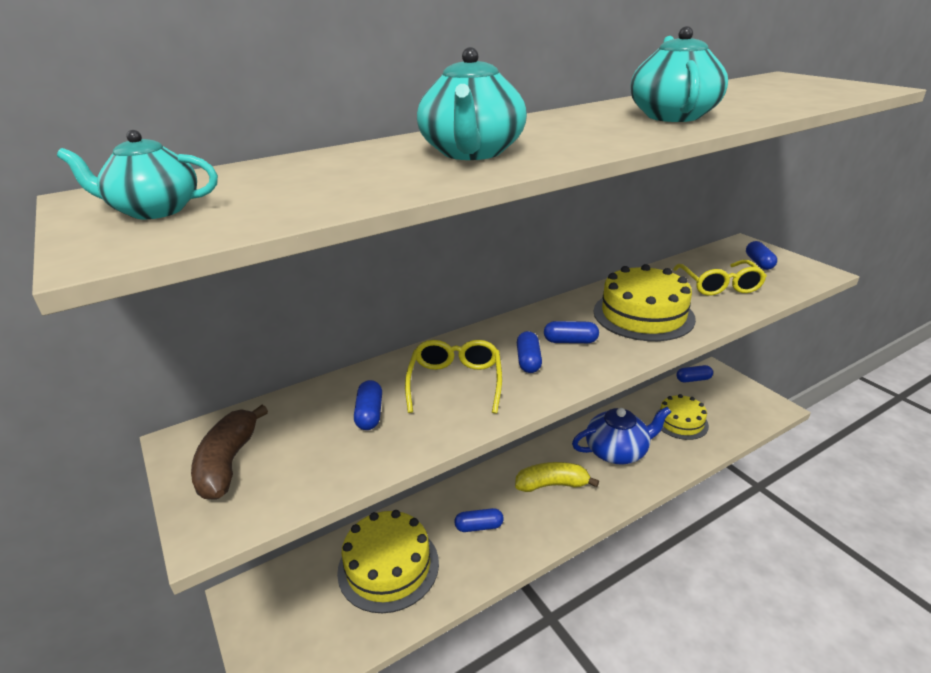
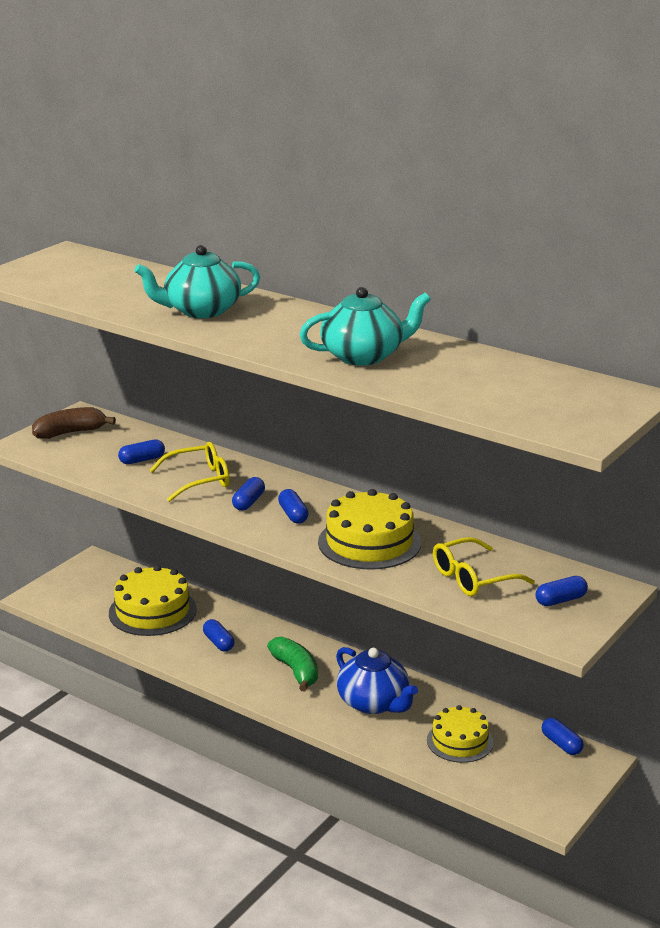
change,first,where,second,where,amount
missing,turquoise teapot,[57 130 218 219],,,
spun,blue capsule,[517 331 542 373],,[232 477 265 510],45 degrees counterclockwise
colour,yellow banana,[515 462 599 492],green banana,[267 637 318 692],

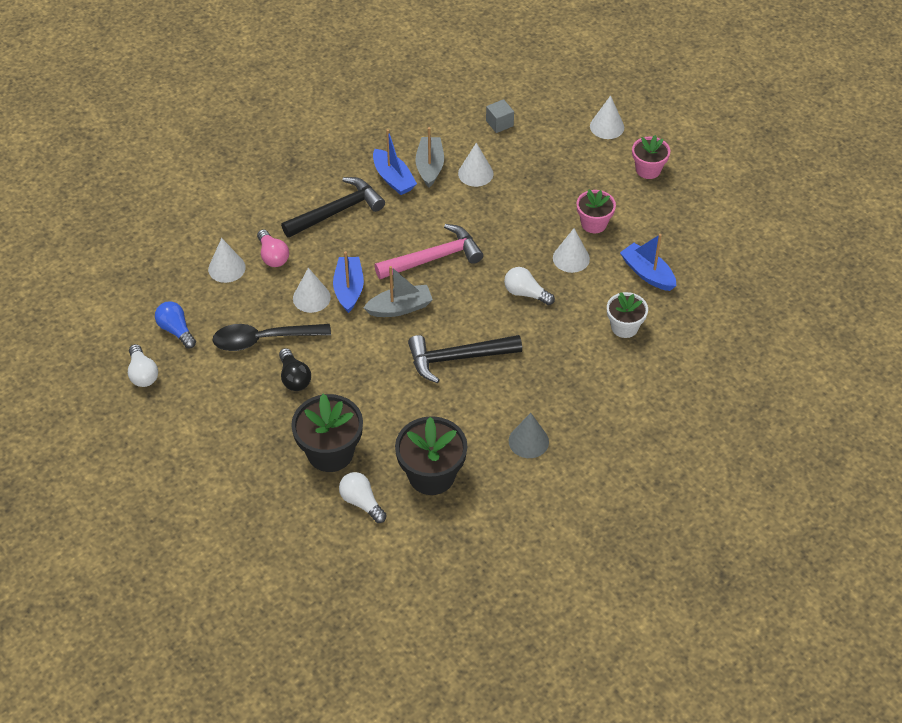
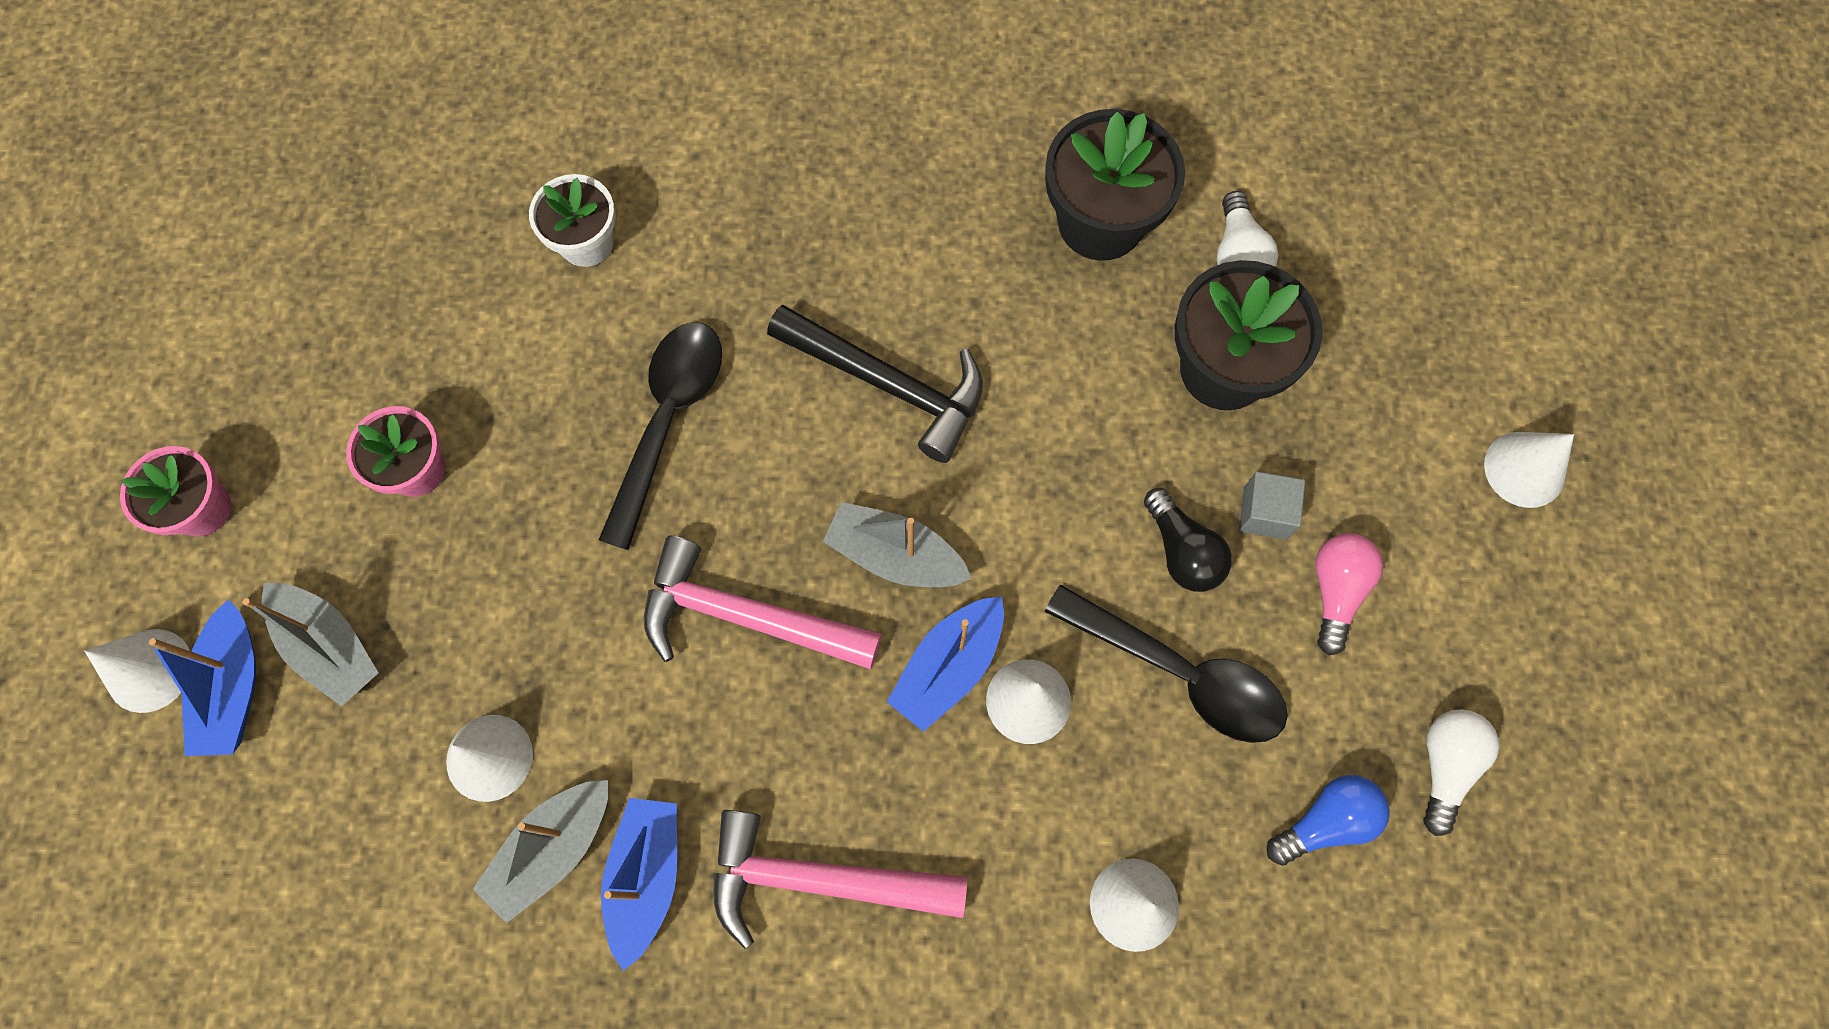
change,first,where,second,where,amount
relocated,grey cube,[486 99 514 133],,[1239 472 1305 540],
colour,black hammer,[281 177 385 238],pink hammer,[713 810 967 949],
relocated,white cone,[553 228 590 273],,[1484 432 1574 508],
relocated,pink light bulb,[257 229 289 267],,[1315 533 1383 655],
relocated,blue boat,[620 234 676 291],,[149 599 256 756],
exchanged,white light bulb,[504 267 555 305],black spoon,[599 322 722 550],
spun,blue light bulb,[155 301 196 348],,[1267 775 1390 866],120 degrees counterclockwise
spun,black light bulb,[279 348 311 391],,[1144 488 1232 592],135 degrees clockwise
missing,grey cone,[509 413 549 458],,,
appeared,,,grey boat,[243 583 378 707],

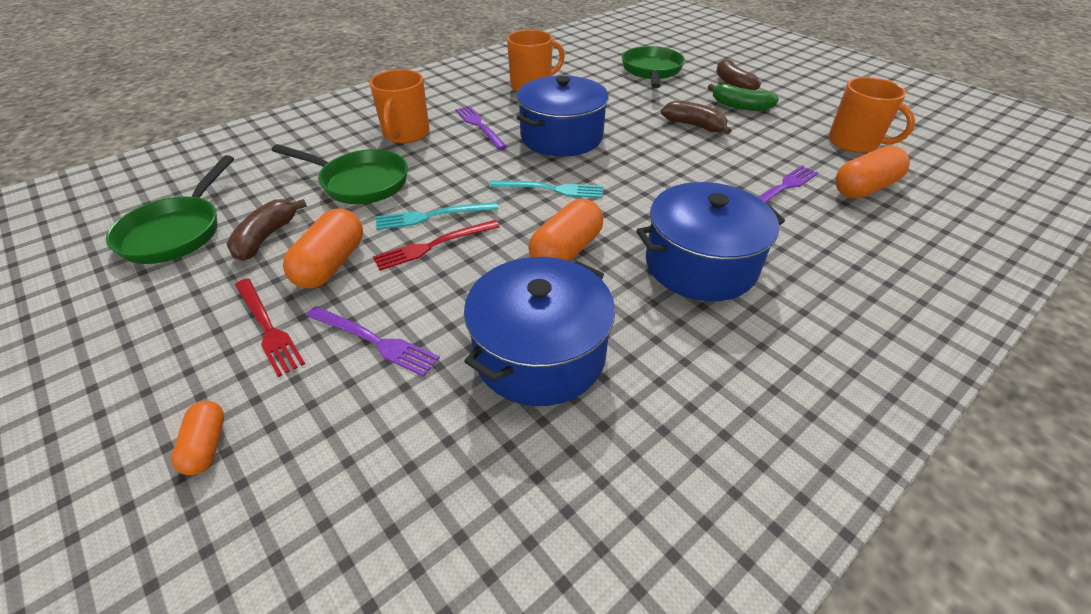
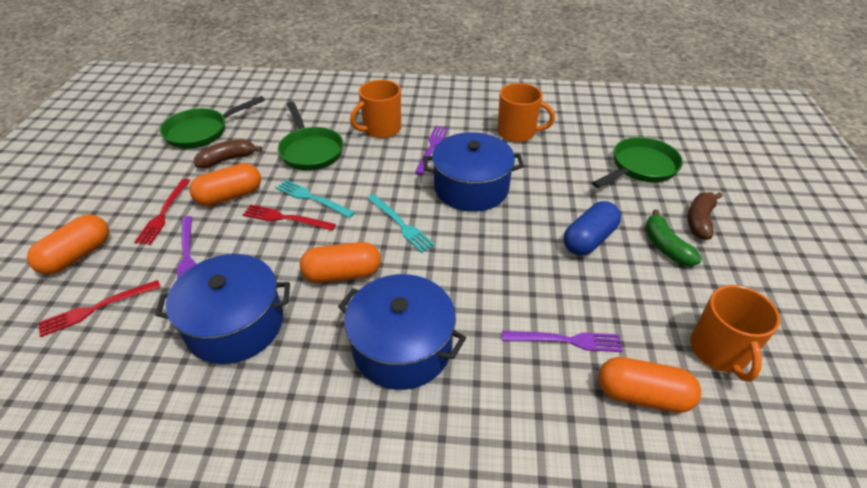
change,first,where,second,where,amount
exchanged,brown banana,[661 101 731 135],blue capsule,[564 201 621 256],
size,orange capsule,[171 401 224 475],,[27 215 109 275],x1.74
appeared,,,red fork,[38 280 160 337],

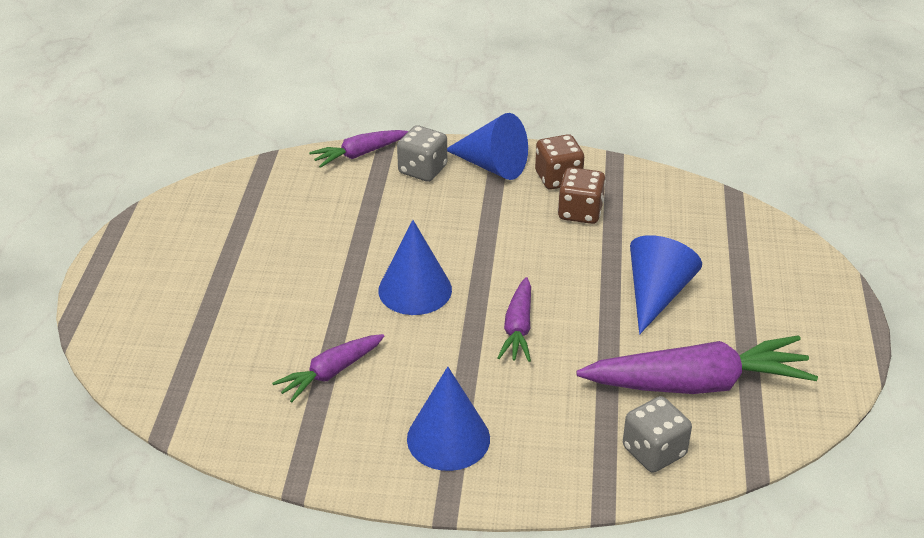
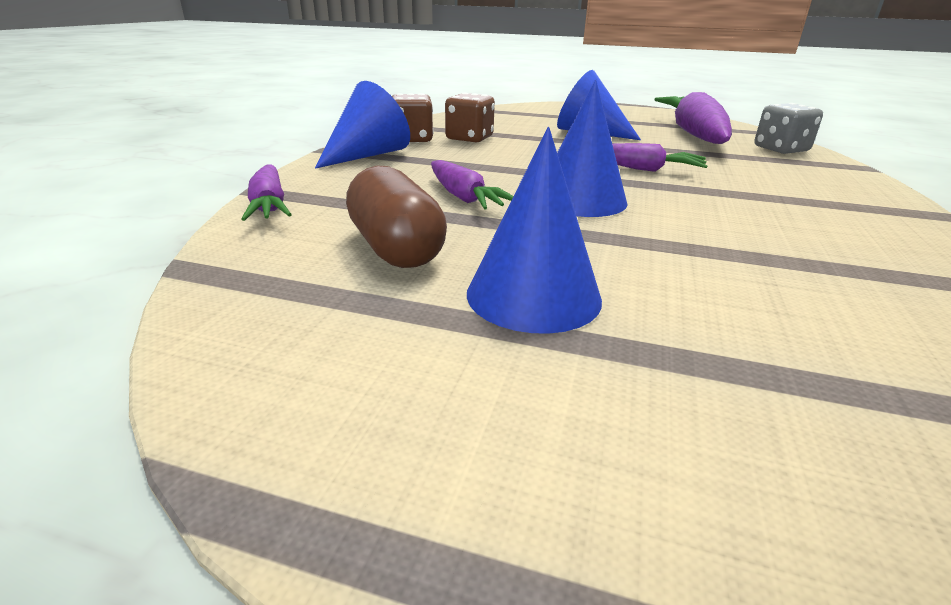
change,first,where,second,where,amount
missing,grey dice,[397 125 447 182],,,
relocated,purple carrot,[272 334 384 403],,[431 160 513 210],
relocated,blue cone,[407 367 490 471],,[467 127 602 334],
appeared,,,brown capsule,[346 166 447 268],

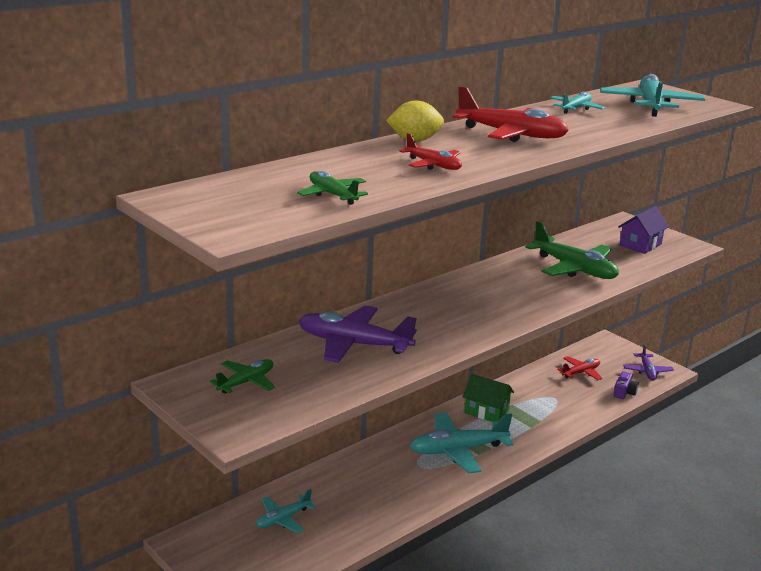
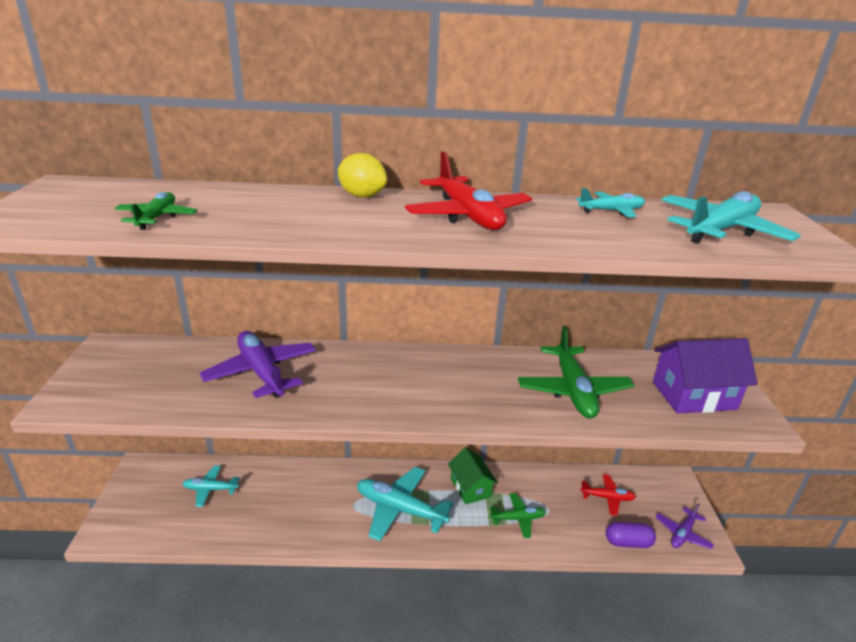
change,first,where,second,where,amount
missing,red plane,[399 133 462 170],,,
size,purple house,[618 206 669 254],,[653 338 758 414],x1.50
relocated,green plane,[210 359 275 393],,[490 493 546 538],
exchanged,purple camera,[614 371 639 399],purple capsule,[606 522 656 548],

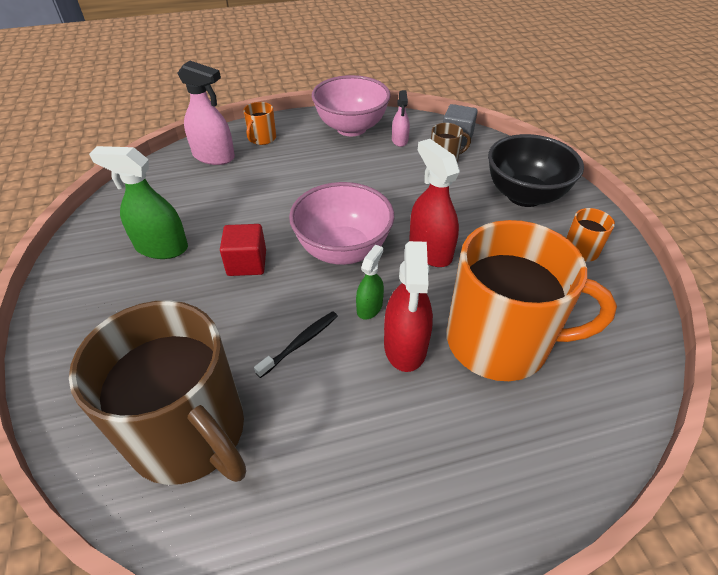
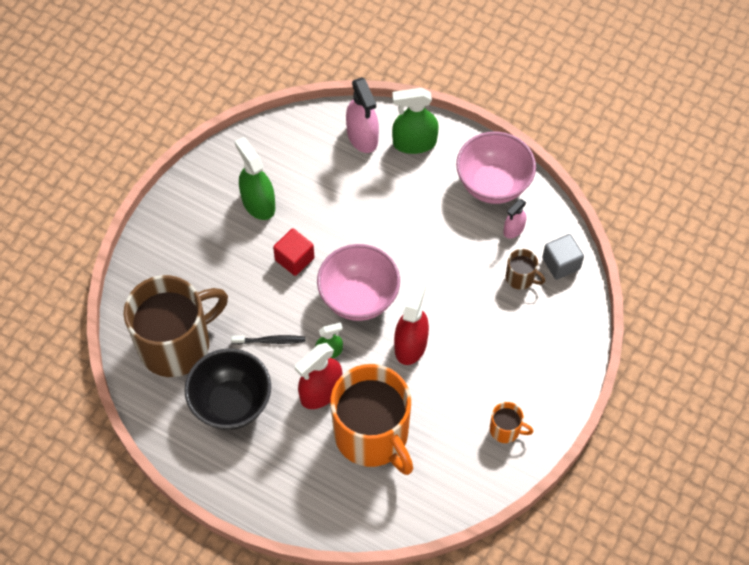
change,first,where,second,where,amount
exchanged,orange mug,[243 102 276 145],green spray bottle,[392 88 439 154],
relocated,black bowl,[488 134 584 207],,[184 348 271 430],
spun,brown mug,[69 300 246 485],,[124 275 228 377],120 degrees counterclockwise

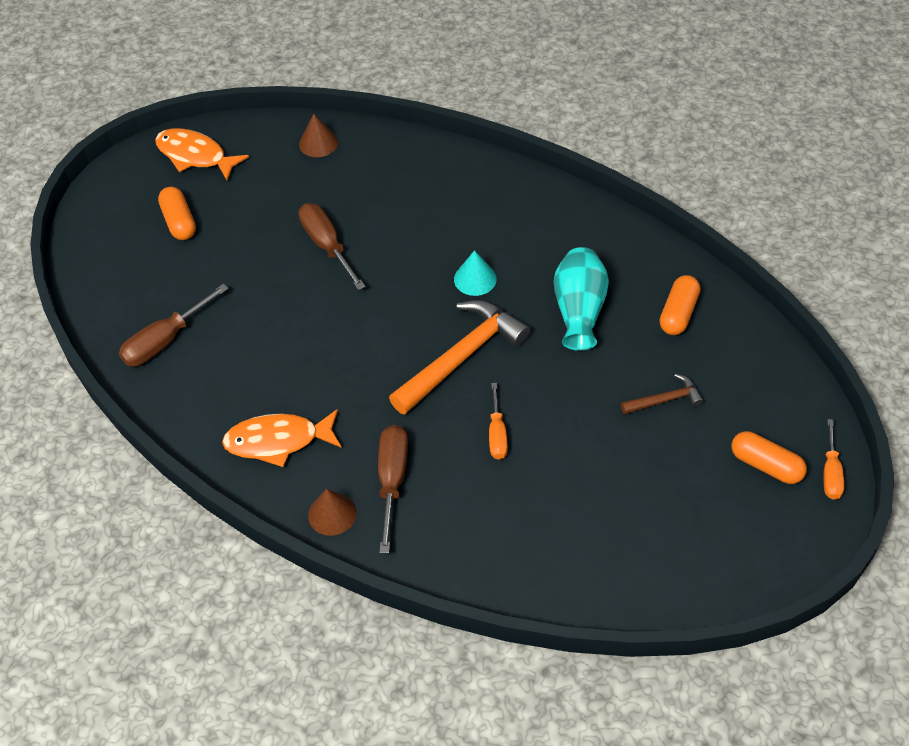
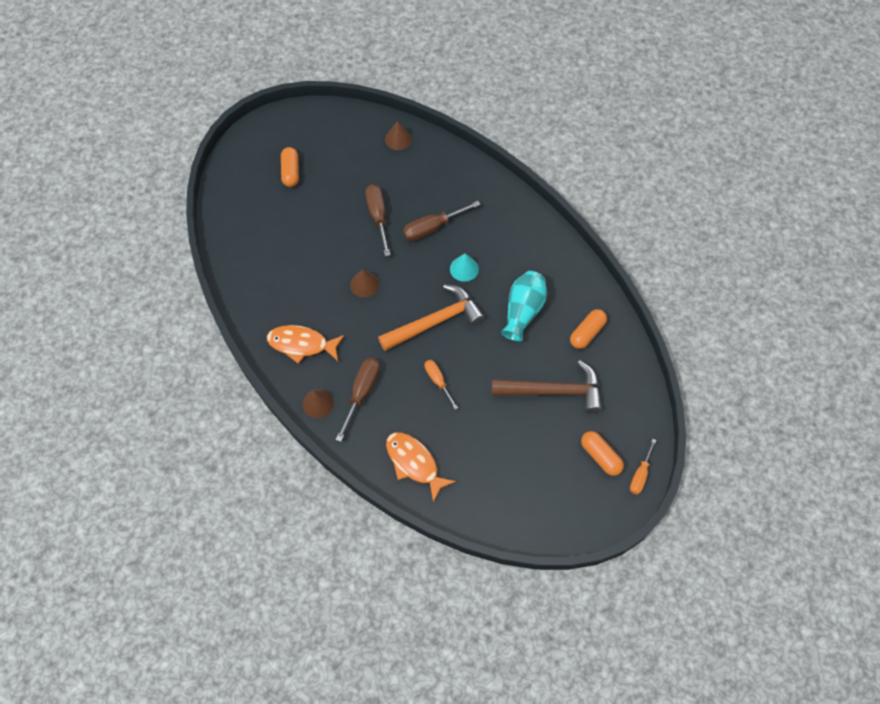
change,first,where,second,where,amount
relocated,orange fish,[155 128 249 181],,[386 432 456 502],
relocated,brown screwdriver,[119 284 229 367],,[403 201 480 241],
size,brown hammer,[621 374 704 415],,[492 360 602 413],x2.01
spun,orange screwdriver,[489 383 508 460],,[424 360 458 410],135 degrees clockwise
appeared,,,brown cone,[350 269 379 298],

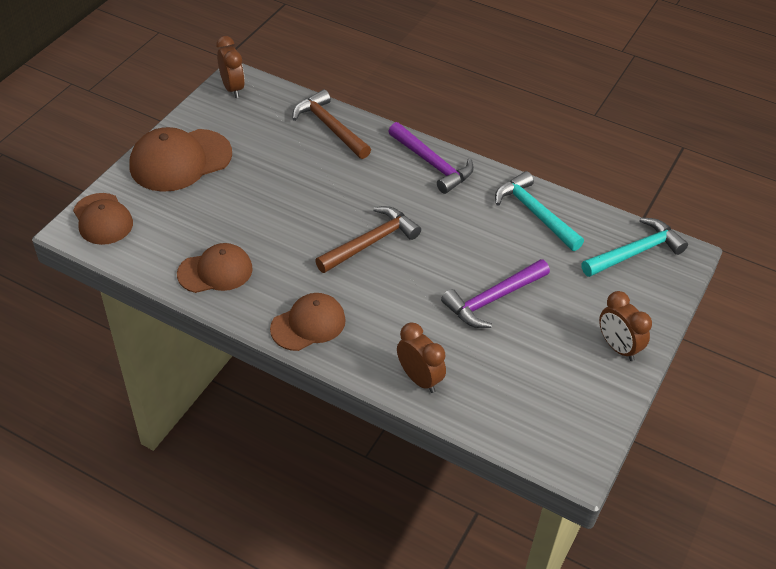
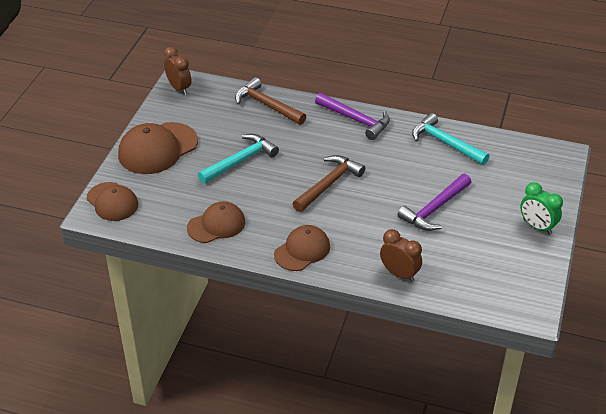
change,first,where,second,where,amount
relocated,turquoise hammer,[581 218 688 277],,[198 134 279 184],
colour,brown clock,[599 291 652 361],green clock,[520 182 563 235],

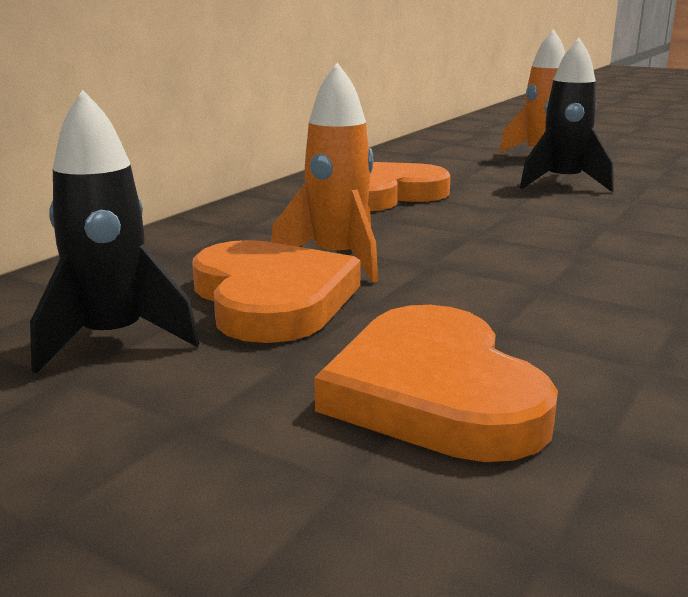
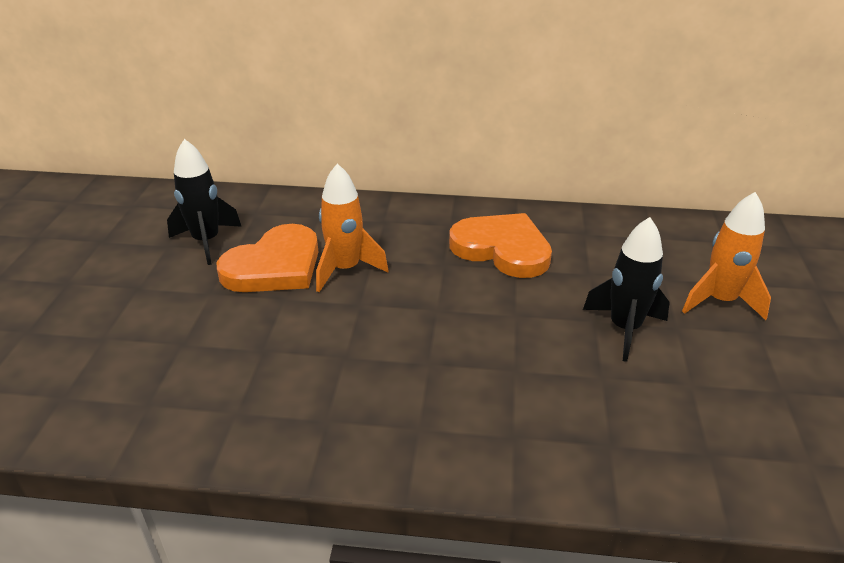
change,first,where,second,where,amount
missing,orange heart,[314 305 558 462],,,

